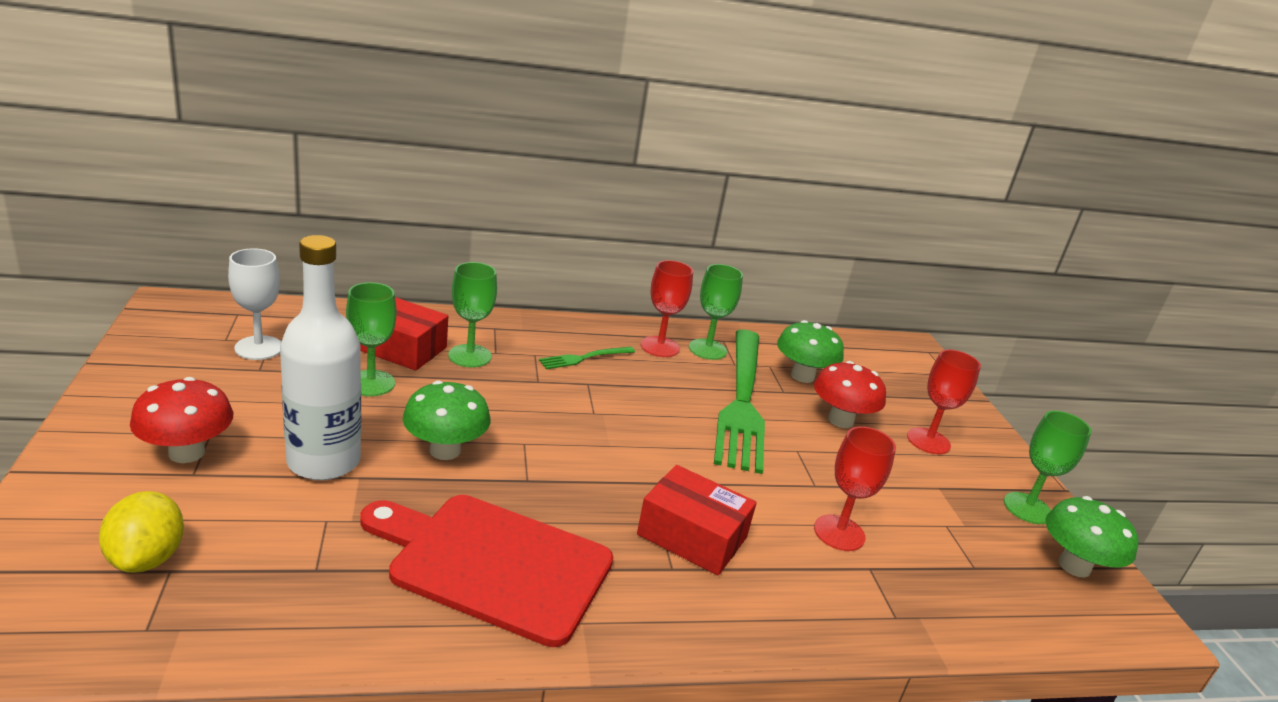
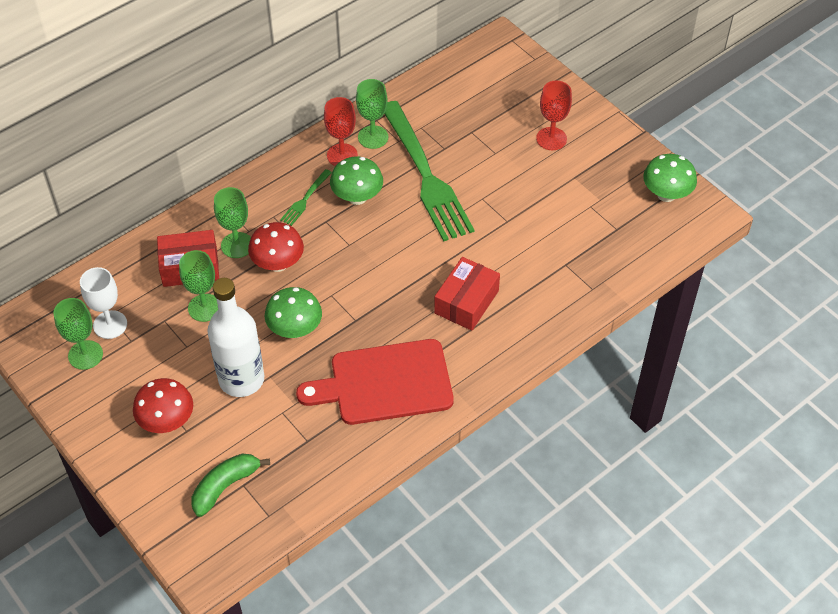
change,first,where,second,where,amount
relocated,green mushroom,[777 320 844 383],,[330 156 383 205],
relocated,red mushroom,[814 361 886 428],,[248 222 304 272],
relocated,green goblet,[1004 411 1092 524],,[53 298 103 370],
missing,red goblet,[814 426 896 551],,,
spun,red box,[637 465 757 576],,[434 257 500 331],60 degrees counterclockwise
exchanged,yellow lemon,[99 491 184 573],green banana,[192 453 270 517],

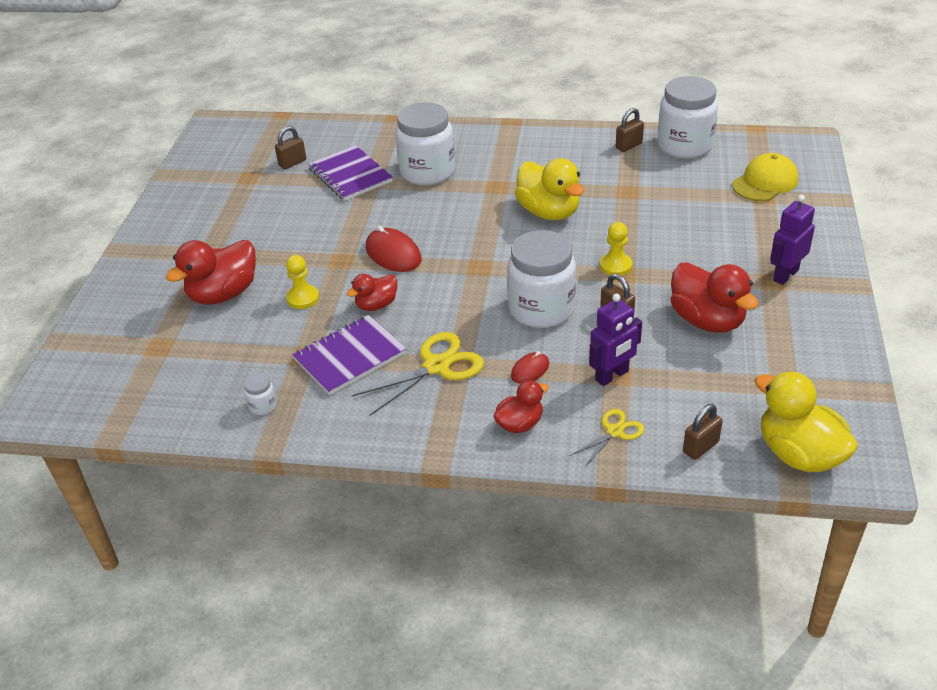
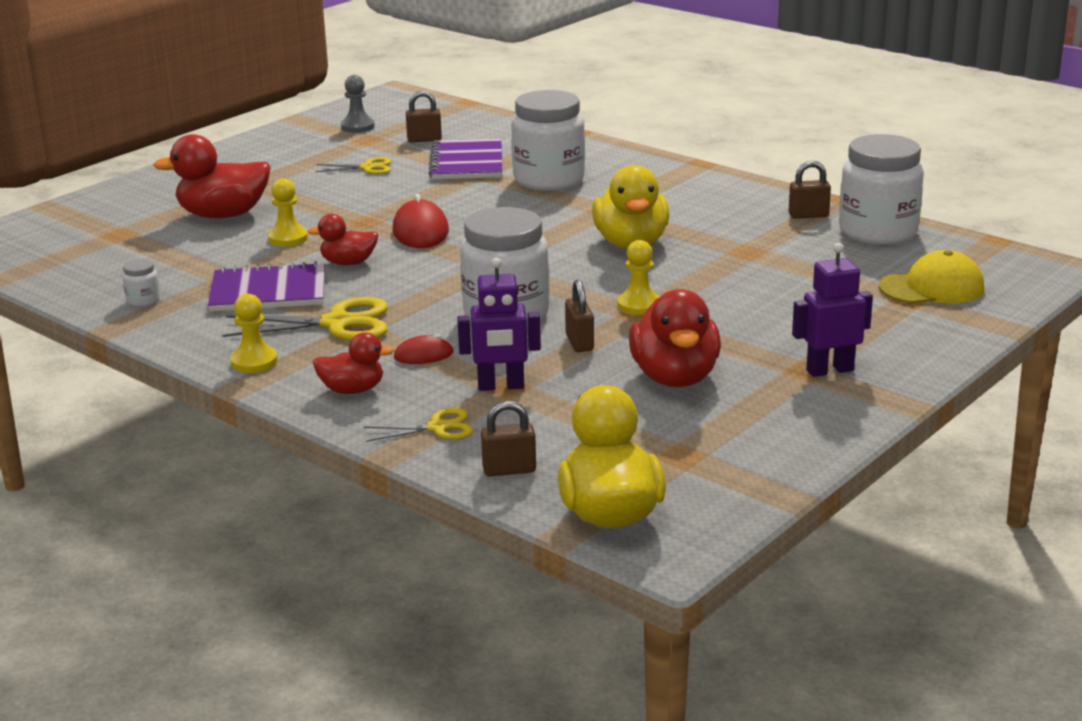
change,first,where,second,where,amount
appeared,,,grey pawn,[341 75 375 133],
appeared,,,yellow scissors,[315 157 391 174],
appeared,,,yellow pawn,[230 294 278 373],

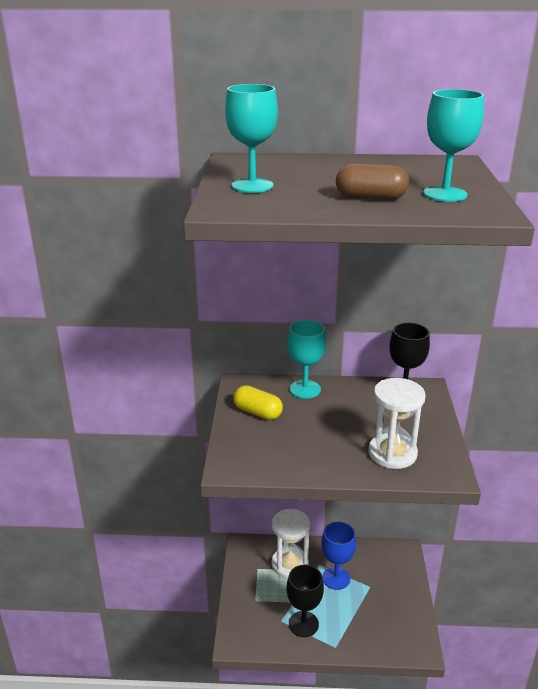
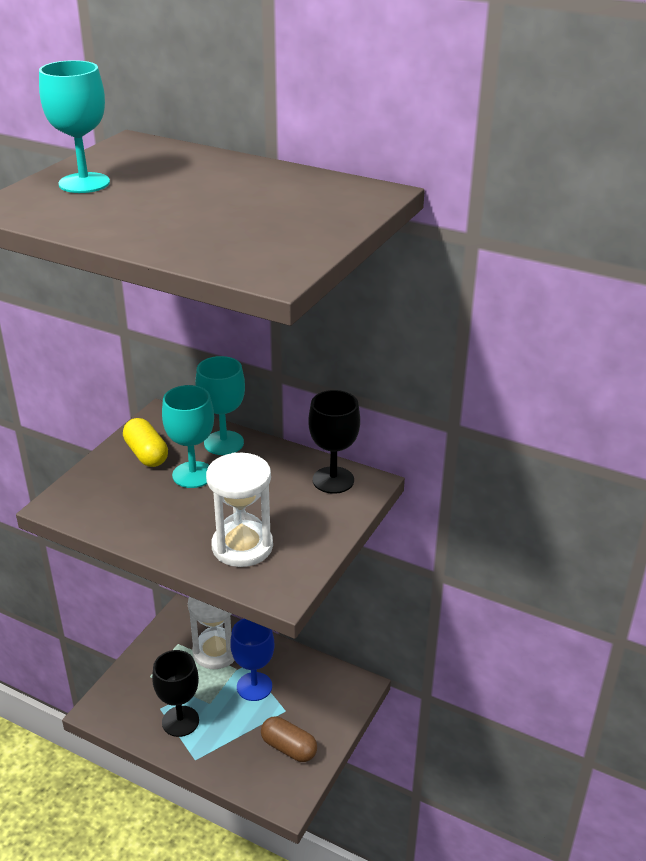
change,first,where,second,where,amount
relocated,turquoise goblet,[423 89 484 202],,[162 385 214 488],
relocated,brown capsule,[336 163 409 200],,[261 717 317 762],

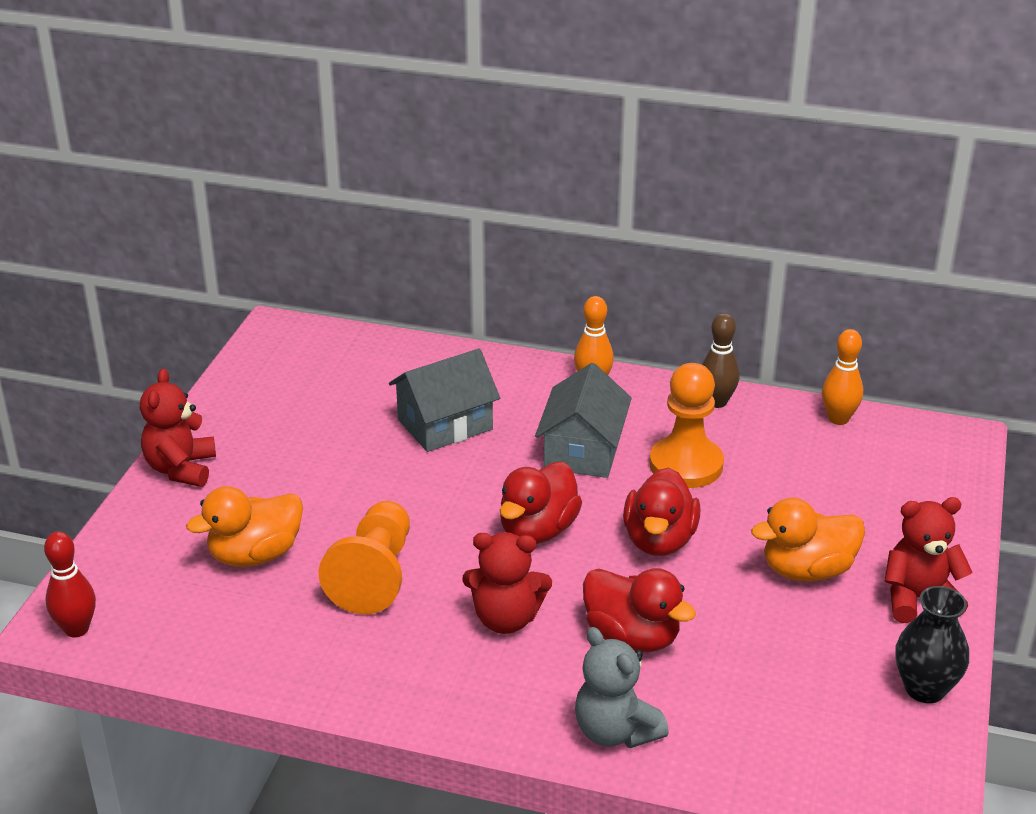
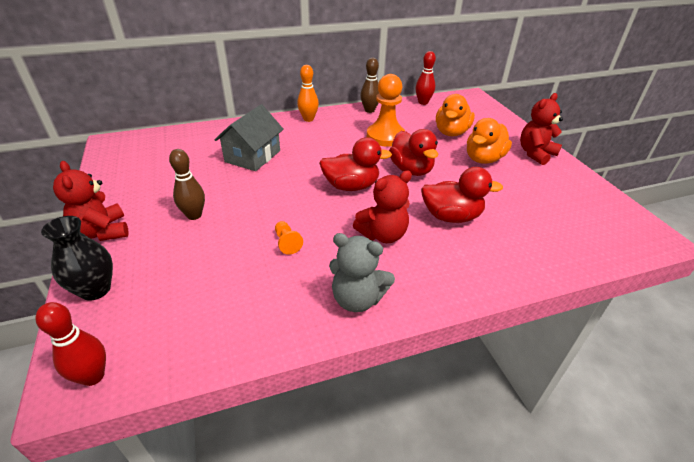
change,first,where,second,where,amount
colour,orange bowling pin,[822 329 863 425],red bowling pin,[416 51 436 105],
missing,grey house,[535 363 632 478],,,
spun,red duck,[500 462 582 544],,[319 137 392 191],90 degrees counterclockwise
relocated,orange duck,[186 486 303 567],,[436 94 475 136],
size,orange pawn,[319 501 410 614],,[275 221 303 255],x0.45
relocated,black vase,[895 586 969 703],,[41 216 113 301],
relocated,grey teddy bear,[575 627 669 748],,[329 233 395 312],
appeared,,,brown bowling pin,[169 149 205 220],

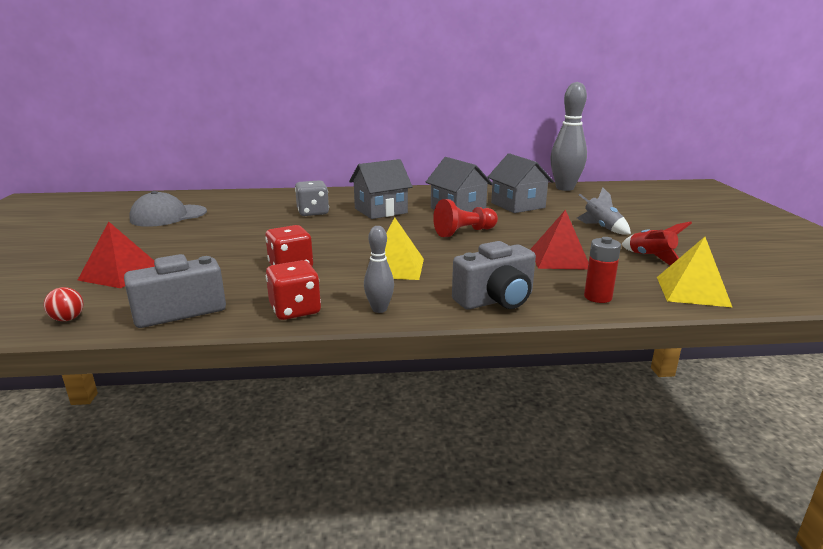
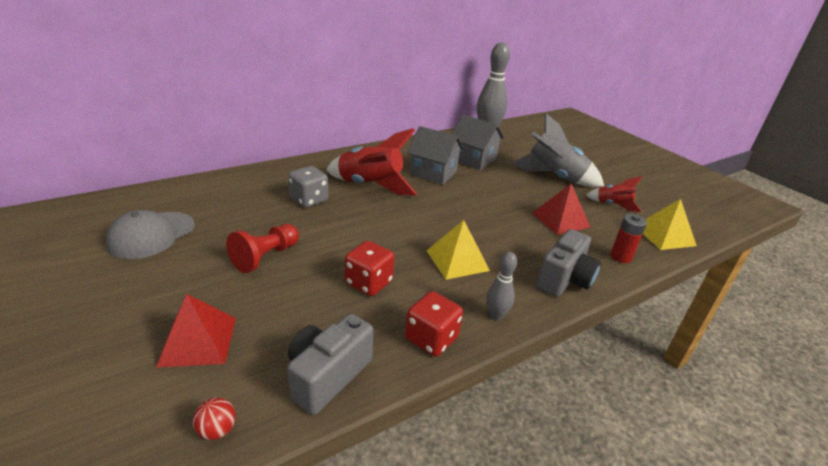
change,first,where,second,where,amount
exchanged,grey house,[349 159 413 219],red rocket,[327 128 417 195],
size,grey rocket,[577 187 631 235],,[511 114 604 187],x1.85
relocated,red pawn,[433 199 498 237],,[226 224 299 273],

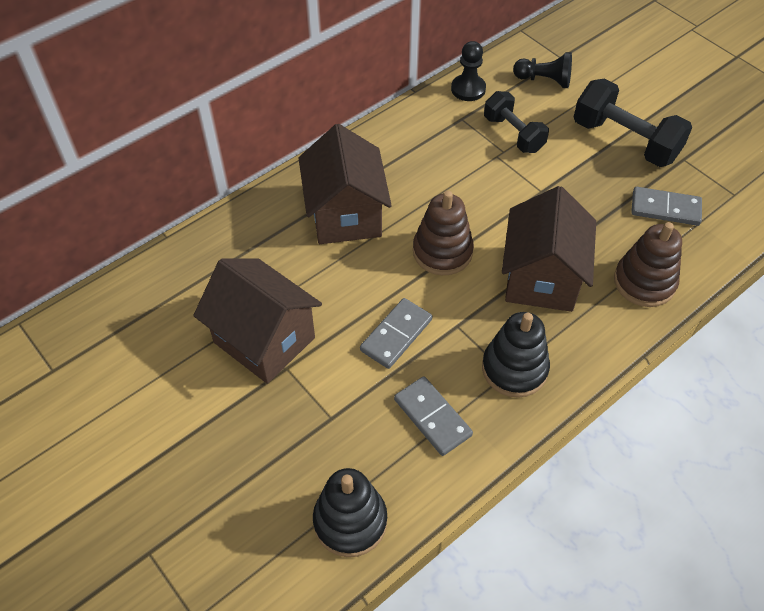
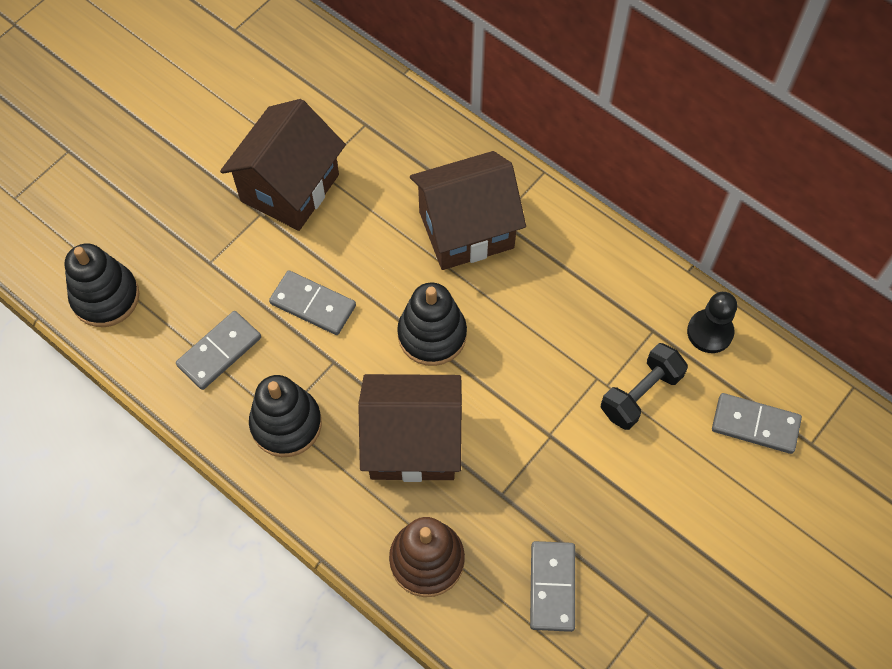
change,first,where,second,where,amount
exchanged,black pawn,[513 52 572 88],grey domino,[712 393 802 454],
missing,black dumbbell,[574 79 692 167],,,
colour,brown stacking toy,[413 191 474 275],black stacking toy,[397 282 467 366],

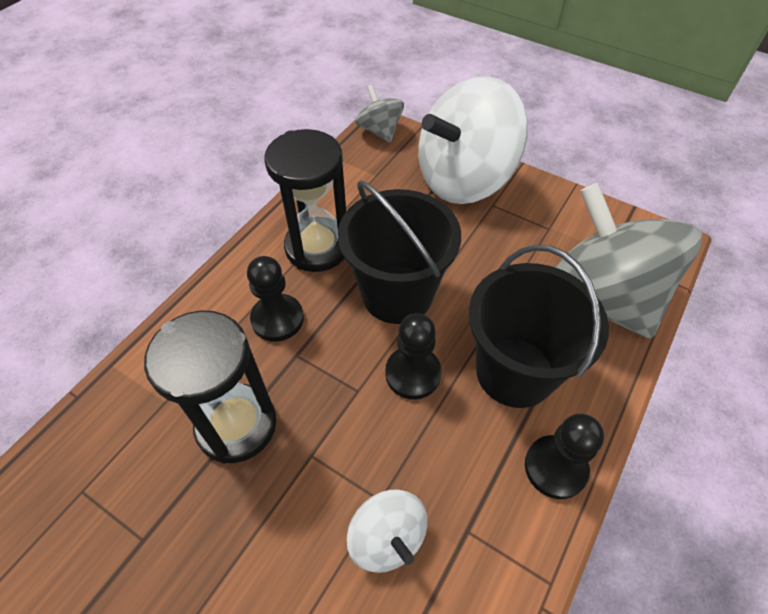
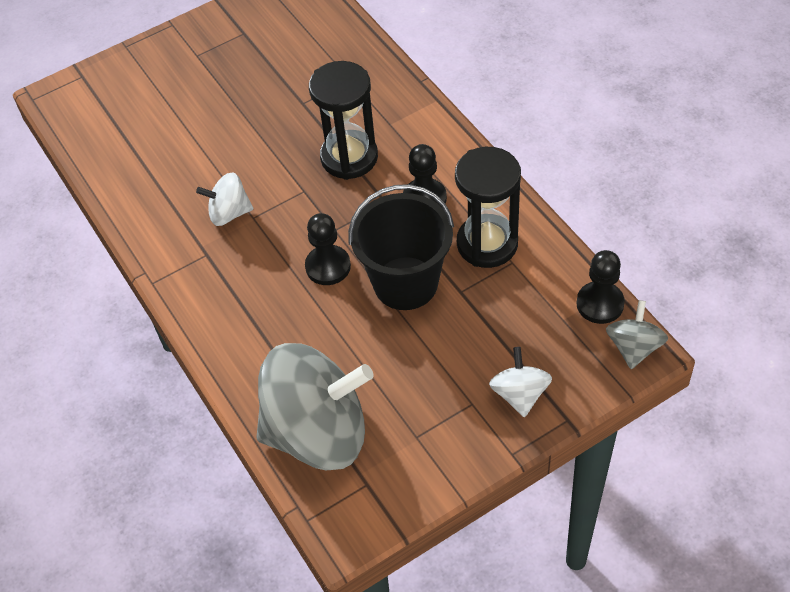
change,first,where,second,where,amount
size,white spinning top,[418 76 528 204],,[489 347 552 417],x0.47
spun,grey spinning top,[356 85 404 143],,[606 300 668 369],75 degrees counterclockwise
missing,black bucket,[469 245 609 408],,,
relocated,black pawn,[525 413 604 499],,[577 250 625 324],

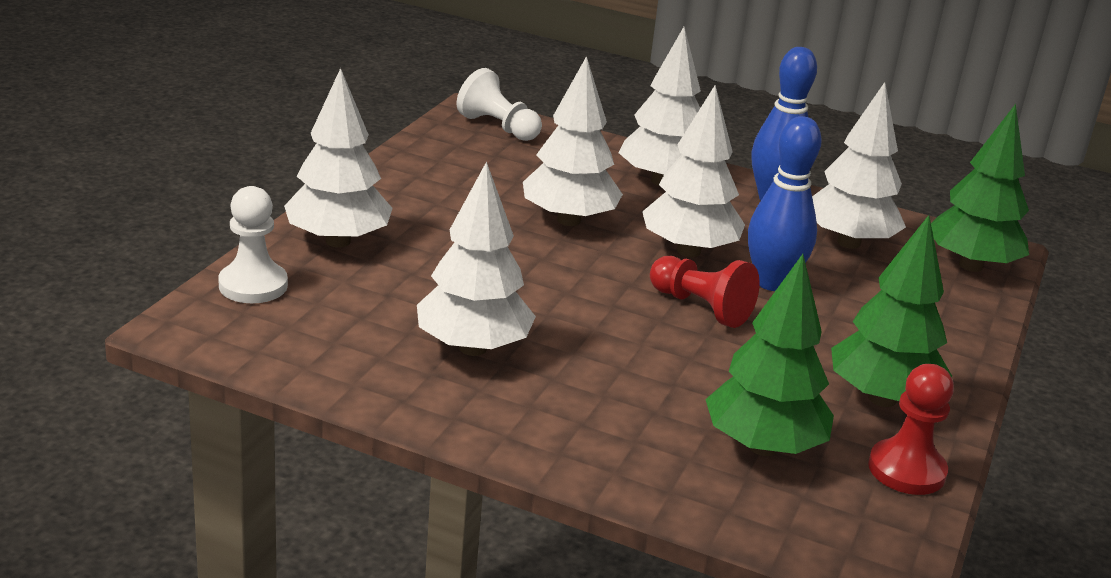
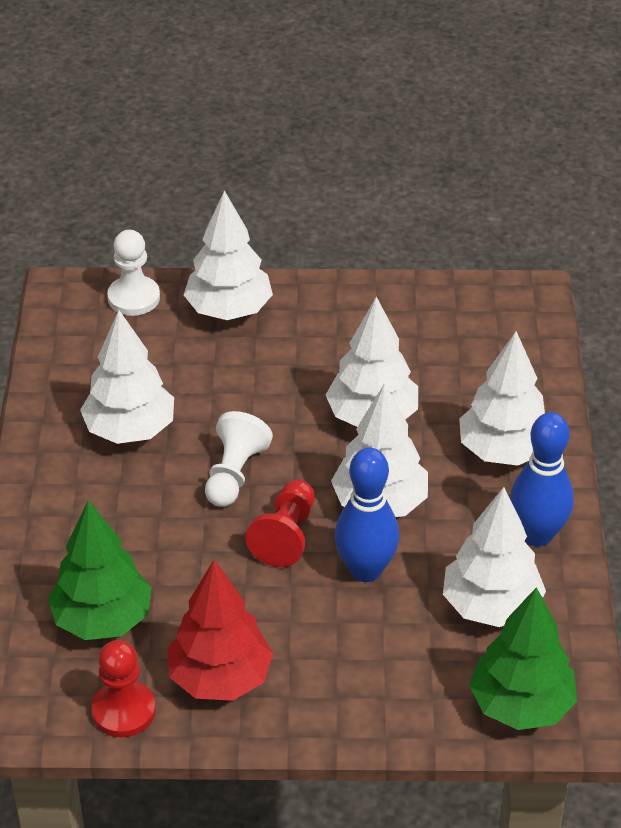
change,first,where,second,where,amount
relocated,white pawn,[457 68 542 141],,[205 411 273 507],
colour,green tree,[831 215 952 407],red tree,[167 560 273 701],

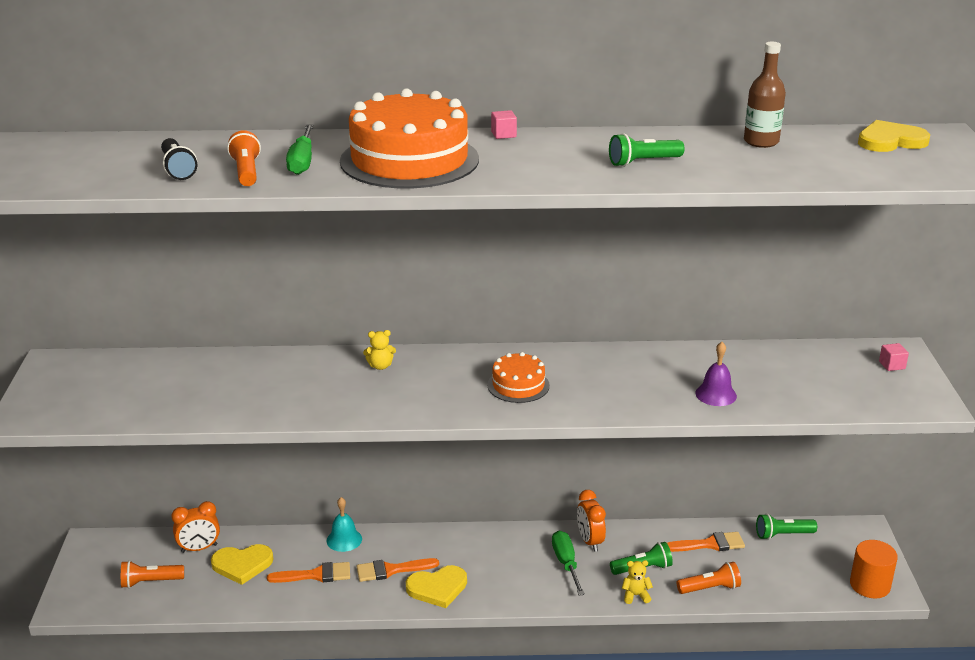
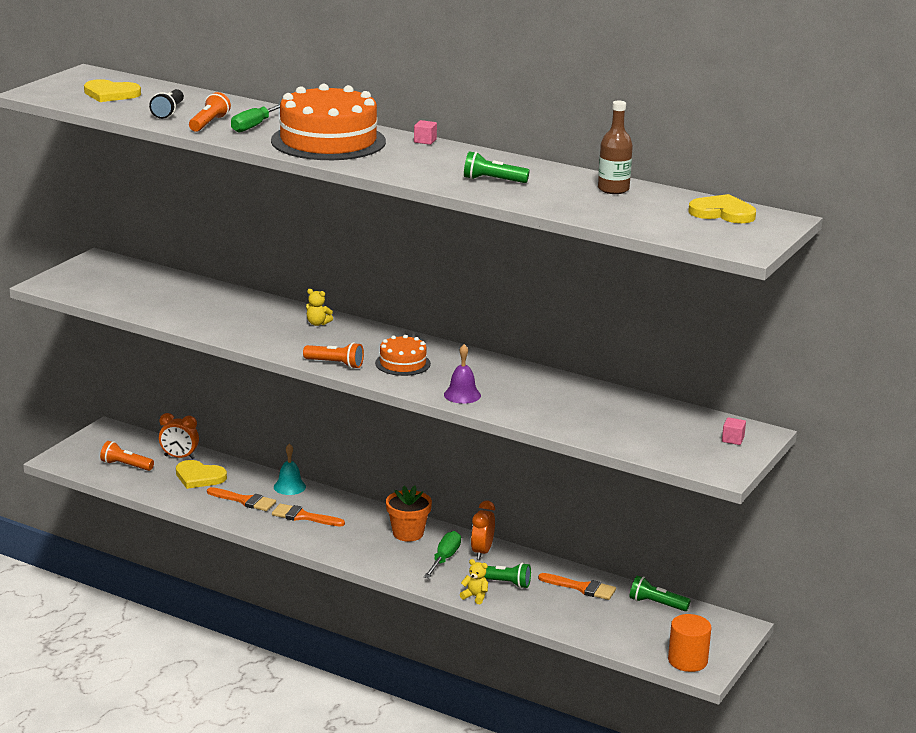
change,first,where,second,where,amount
relocated,purple bell,[695 342 737 406],,[444 344 481 404],
relocated,orange flashlight,[677 562 741 594],,[303 342 364 369],
relocated,yellow heart,[406 565 467 608],,[84 79 141 102],
appeared,,,orange flower pot,[386 486 432 542],

